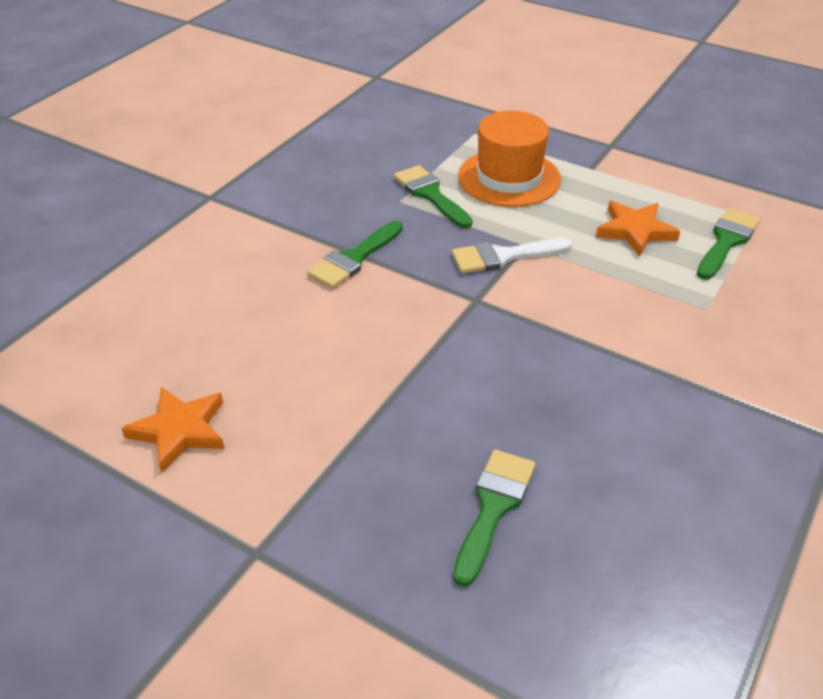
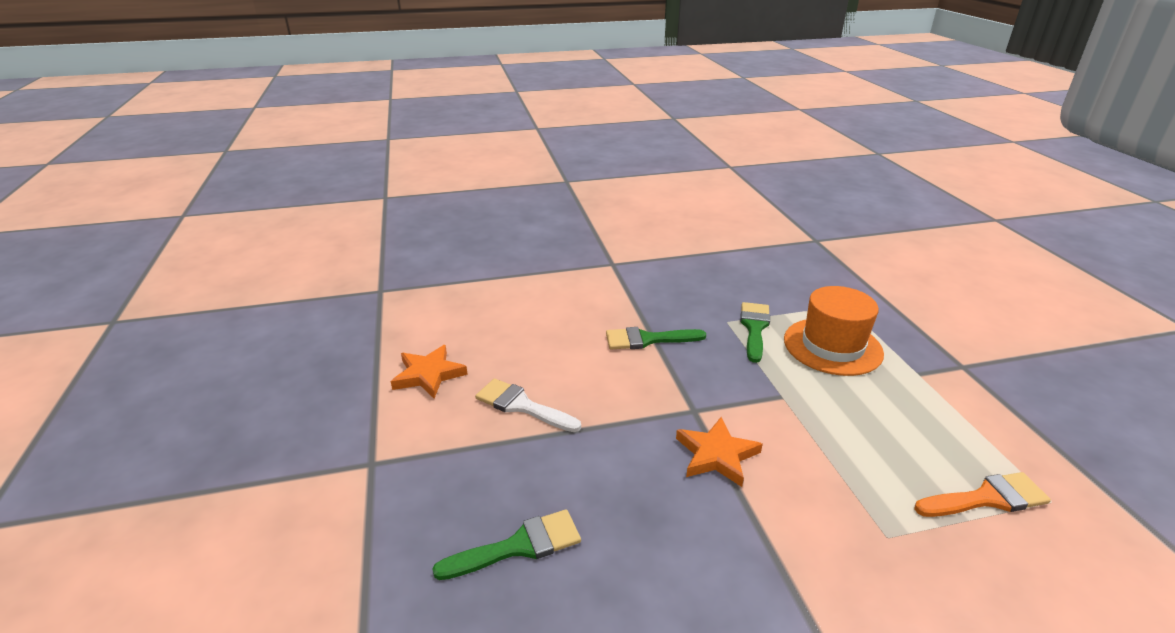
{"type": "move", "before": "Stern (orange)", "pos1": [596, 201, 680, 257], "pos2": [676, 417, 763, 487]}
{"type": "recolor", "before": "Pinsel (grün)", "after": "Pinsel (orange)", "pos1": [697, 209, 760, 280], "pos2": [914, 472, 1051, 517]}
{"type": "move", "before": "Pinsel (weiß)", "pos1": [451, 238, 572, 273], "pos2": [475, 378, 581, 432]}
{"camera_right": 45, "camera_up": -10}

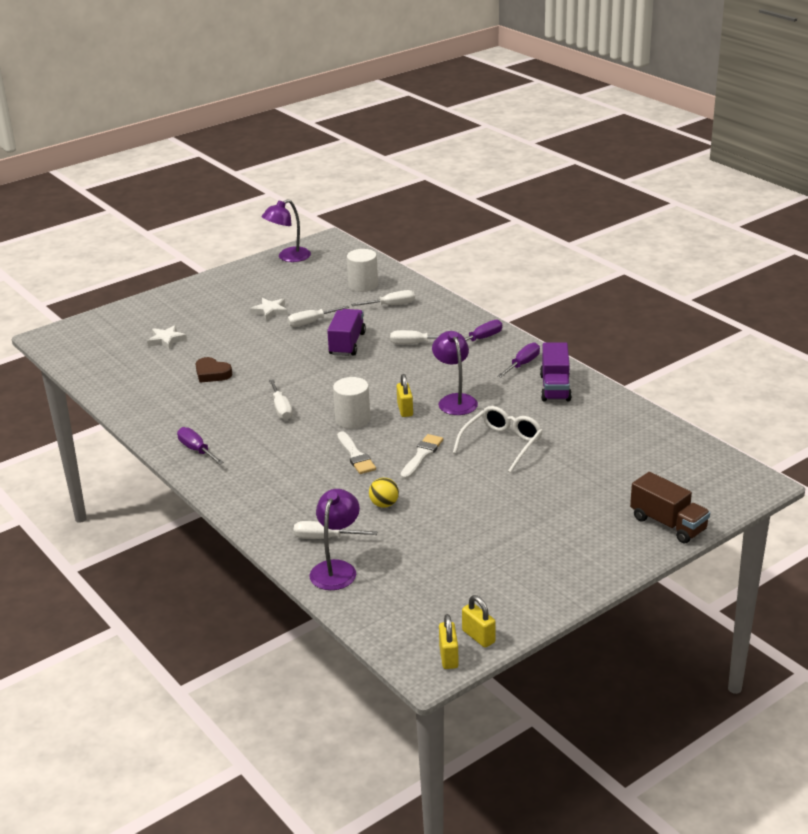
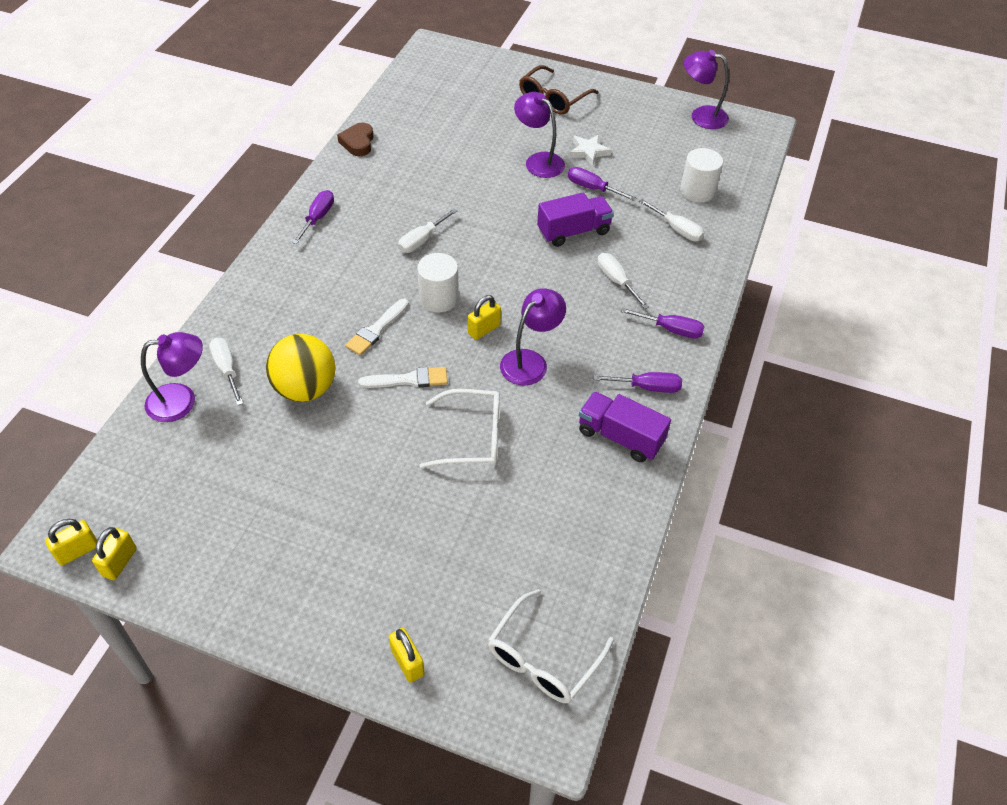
{"type": "recolor", "before": "Schraubenzieher (weiß)", "after": "Schraubenzieher (lila)", "pos1": [287, 305, 350, 327], "pos2": [568, 167, 636, 201]}
{"type": "delete", "before": "Stern (weiß)", "pos1": [147, 325, 187, 350]}
{"type": "rotate", "before": "Lastwagen (lila)", "pos1": [540, 343, 572, 402], "pos2": [579, 392, 671, 462], "turn": 60}
{"type": "move", "before": "Herz (braun)", "pos1": [196, 357, 232, 383], "pos2": [337, 123, 373, 156]}
{"type": "replace", "before": "Lastwagen (braun)", "after": "Vorhängeschloss (gelb)", "pos1": [630, 472, 710, 543], "pos2": [389, 628, 424, 683]}
{"type": "resize", "before": "Ball (gelb)", "pos1": [369, 478, 399, 508], "pos2": [266, 334, 335, 402], "scale": 2.01}
{"type": "insert", "after": "Brille (braun)", "pos2": [519, 65, 598, 115]}
{"type": "insert", "after": "Lampe (lila)", "pos2": [514, 92, 565, 178]}
{"type": "insert", "after": "Brille (weiß)", "pos2": [488, 589, 614, 703]}
{"camera_right": 55, "camera_up": 20}

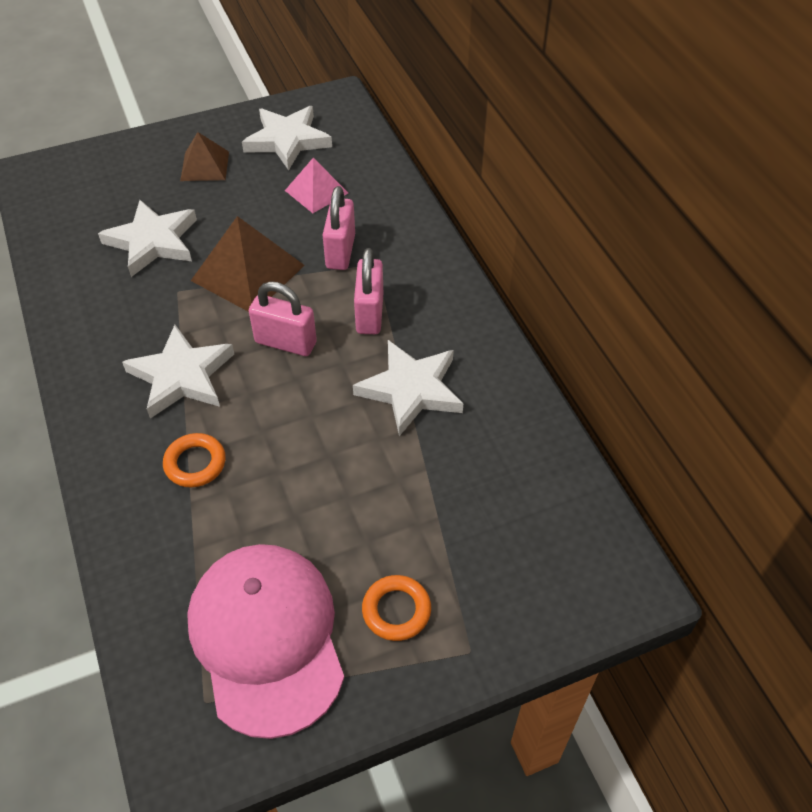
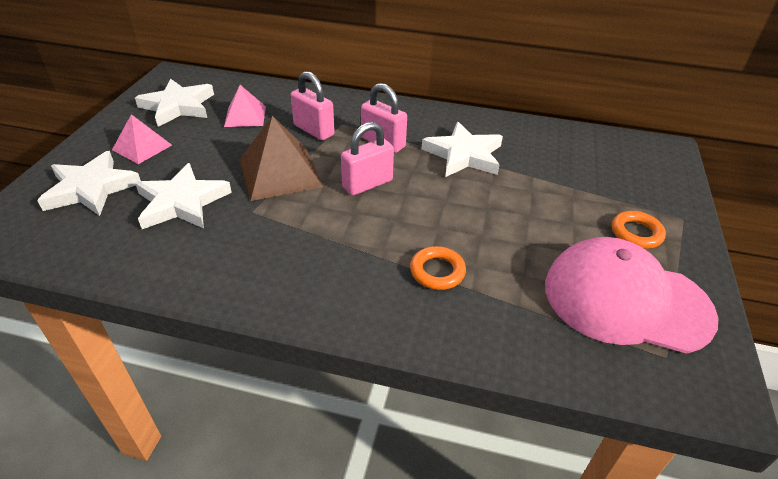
{"type": "recolor", "before": "Pyramide (braun)", "after": "Pyramide (rosa)", "pos1": [180, 132, 229, 181], "pos2": [112, 114, 172, 164]}
{"type": "move", "before": "Stern (weiß)", "pos1": [122, 325, 234, 419], "pos2": [37, 151, 141, 216]}
{"camera_right": -55, "camera_up": -10}

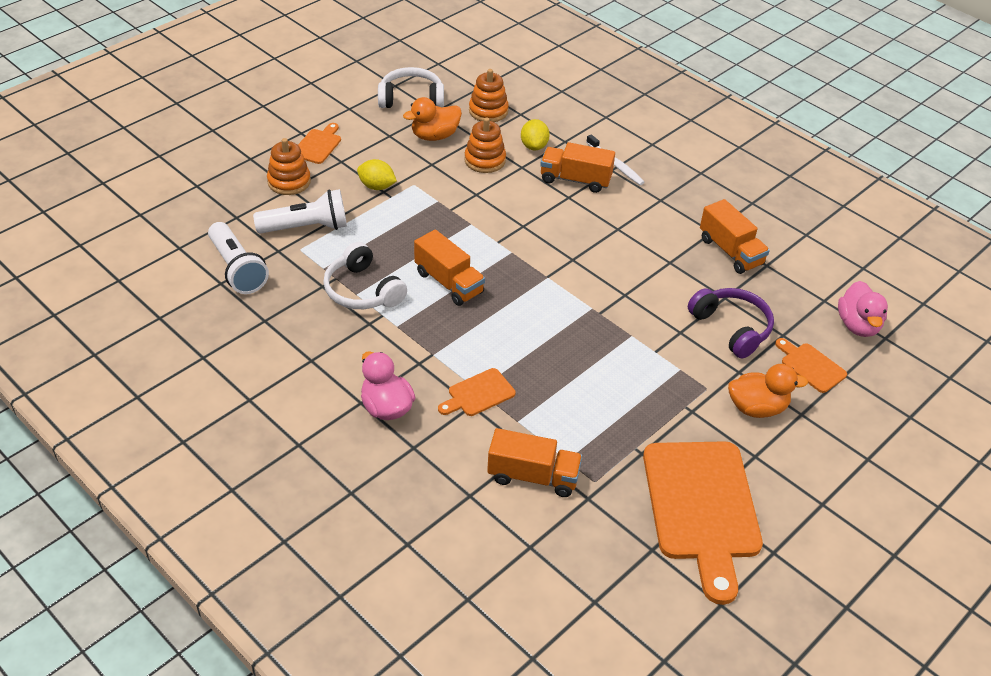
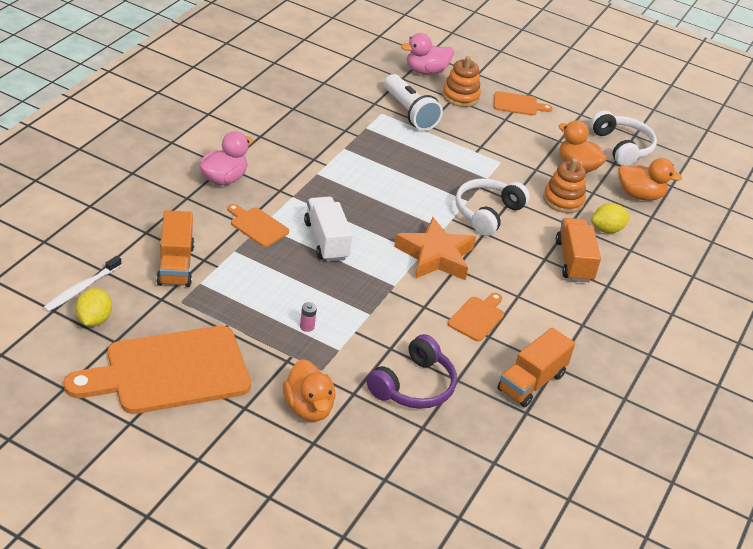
{"type": "replace", "before": "Stapelspielzeug (orange)", "after": "Ente (orange)", "pos1": [469, 69, 509, 122], "pos2": [618, 158, 682, 201]}
{"type": "move", "before": "Zahnbürste (weiß)", "pos1": [586, 135, 644, 185], "pos2": [43, 256, 122, 312]}
{"type": "move", "before": "Zitrone (gelb)", "pos1": [357, 159, 397, 190], "pos2": [75, 288, 112, 327]}
{"type": "delete", "before": "Taschenlampe (weiß)", "pos1": [208, 222, 269, 294]}
{"type": "delete", "before": "Lastwagen (orange)", "pos1": [414, 229, 485, 306]}
{"type": "move", "before": "Kopfhörer (weiß)", "pos1": [323, 242, 407, 309], "pos2": [455, 178, 530, 236]}
{"type": "move", "before": "Ente (rosa)", "pos1": [838, 281, 888, 337], "pos2": [401, 33, 454, 75]}
{"type": "move", "before": "Schneidebrett (orange)", "pos1": [775, 338, 847, 393], "pos2": [448, 293, 504, 341]}
{"type": "insert", "after": "Lastwagen (weiß)", "pos2": [304, 196, 353, 262]}
{"type": "insert", "after": "Stern (orange)", "pos2": [394, 217, 476, 280]}
{"type": "insert", "after": "Batterie (rosa)", "pos2": [300, 302, 317, 332]}
{"camera_right": 70, "camera_up": -5}

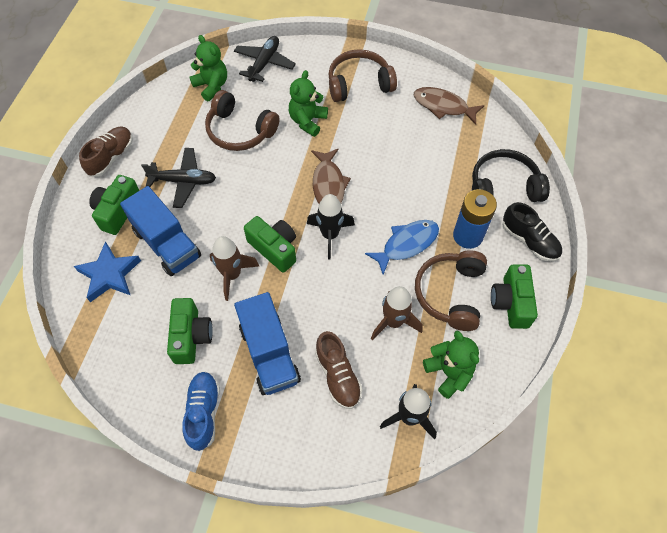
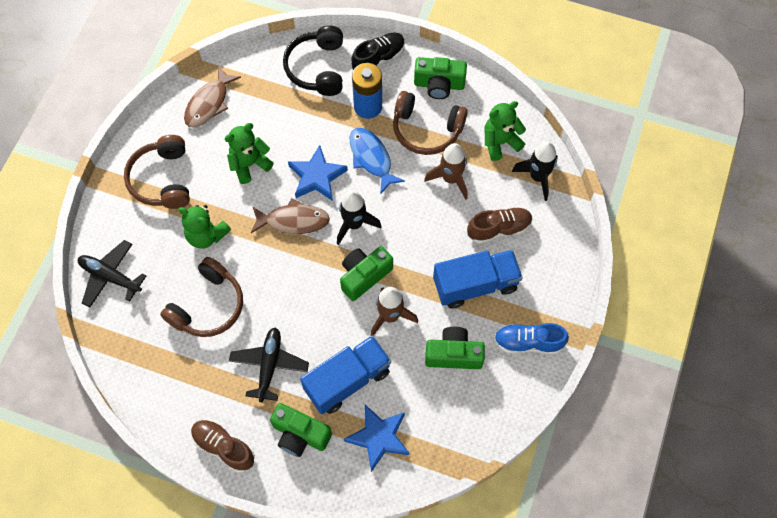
{"type": "move", "before": "Teddybär (grün)", "pos1": [190, 35, 227, 101], "pos2": [225, 123, 274, 184]}
{"type": "insert", "after": "Stern (blau)", "pos2": [288, 145, 348, 201]}
{"camera_right": -85, "camera_up": 5}

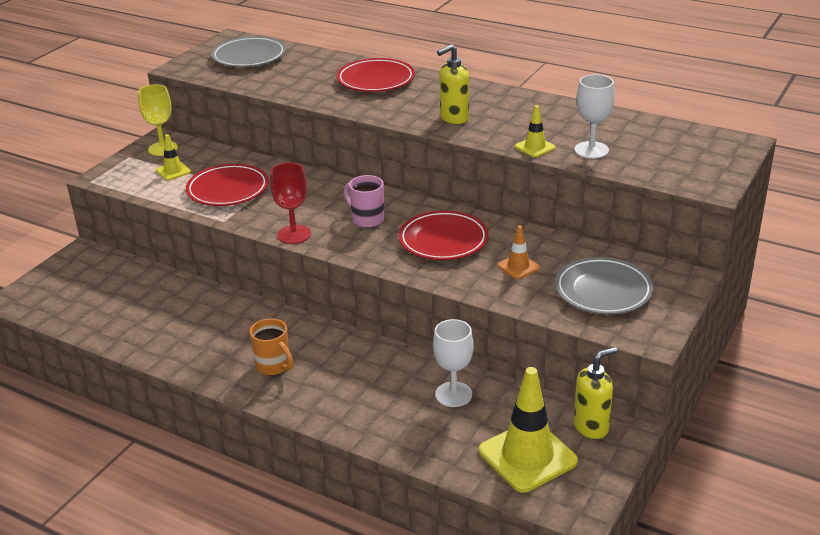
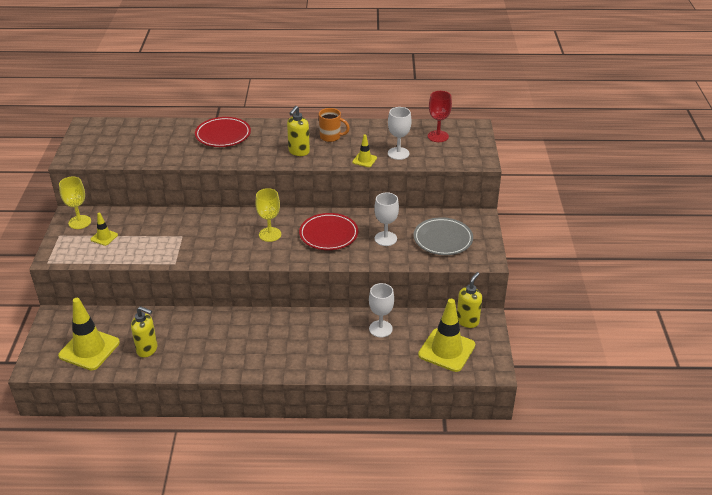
{"type": "delete", "before": "Teller (grau)", "pos1": [211, 36, 286, 67]}
{"type": "move", "before": "Kelch (rot)", "pos1": [270, 162, 311, 244], "pos2": [428, 91, 452, 142]}
{"type": "delete", "before": "Teller (rot)", "pos1": [186, 164, 269, 206]}
{"type": "replace", "before": "Tasse (rosa)", "after": "Kelch (gelb)", "pos1": [343, 175, 384, 228], "pos2": [255, 188, 281, 242]}
{"type": "replace", "before": "Leitkegel (orange)", "after": "Kelch (weiß)", "pos1": [497, 225, 540, 279], "pos2": [374, 192, 399, 246]}
{"type": "move", "before": "Tasse (orange)", "pos1": [249, 318, 293, 375], "pos2": [319, 108, 350, 142]}
{"type": "insert", "after": "Leitkegel (gelb)", "pos2": [58, 298, 120, 370]}
{"type": "insert", "after": "Seifenspender (gelb)", "pos2": [131, 306, 158, 357]}
{"camera_right": -30, "camera_up": 5}

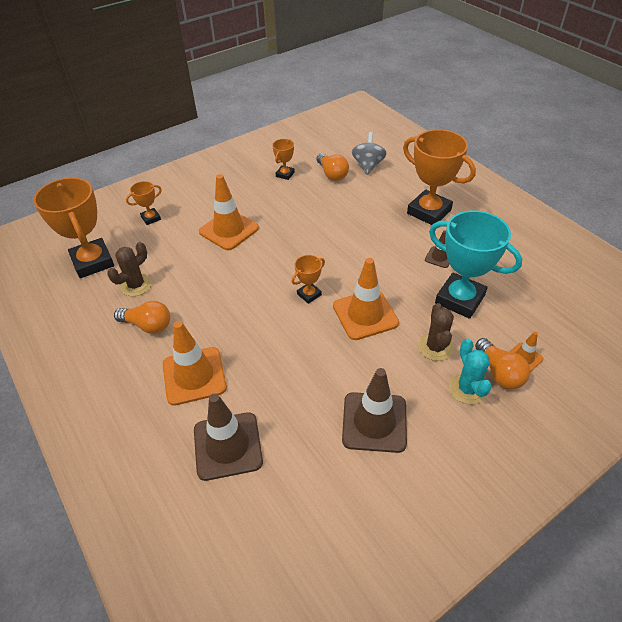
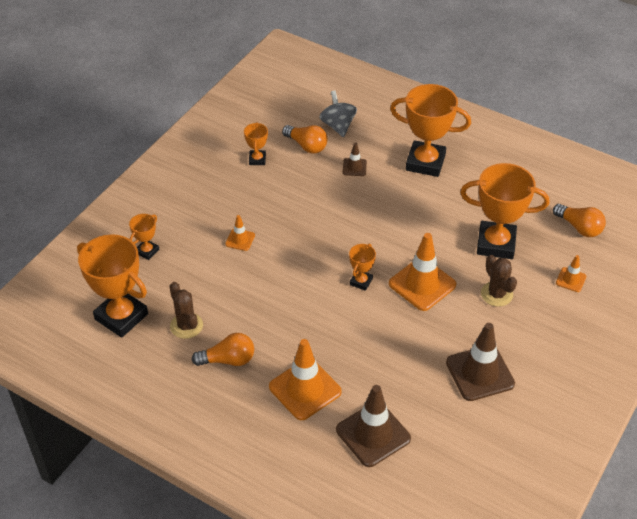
{"type": "resize", "before": "Leitkegel (orange)", "pos1": [199, 174, 259, 250], "pos2": [225, 215, 255, 251], "scale": 0.49}
{"type": "recolor", "before": "Pokal (türkis)", "after": "Pokal (orange)", "pos1": [429, 211, 522, 319], "pos2": [460, 163, 549, 259]}
{"type": "move", "before": "Leitkegel (braun)", "pos1": [425, 231, 450, 268], "pos2": [343, 143, 367, 176]}
{"type": "rotate", "before": "Kaktus (braun)", "pos1": [107, 242, 152, 296], "pos2": [169, 282, 203, 339], "turn": -45}
{"type": "move", "before": "Glühbirne (orange)", "pos1": [475, 338, 530, 389], "pos2": [553, 204, 606, 237]}
{"type": "delete", "before": "Kaktus (türkis)", "pos1": [449, 339, 492, 405]}
{"camera_right": -25, "camera_up": 0}

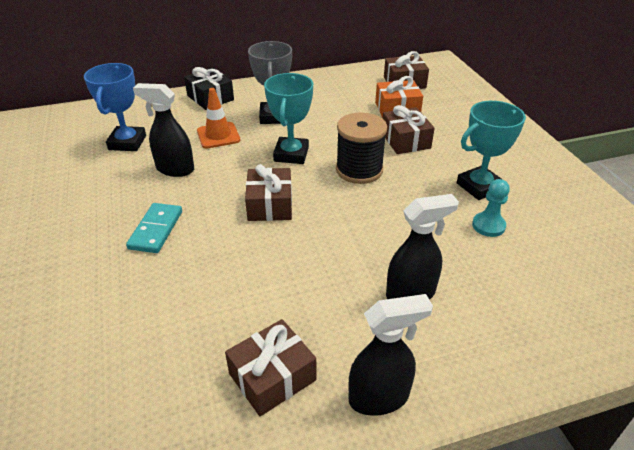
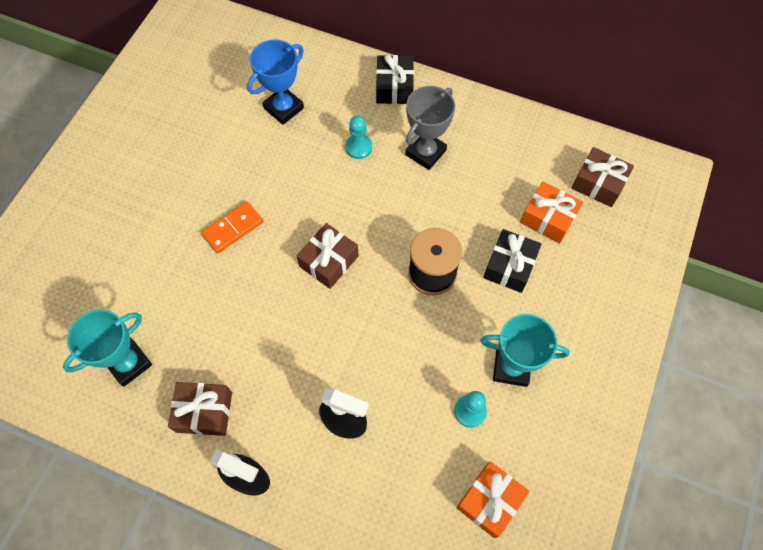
{"type": "move", "before": "Pokal (türkis)", "pos1": [264, 73, 313, 164], "pos2": [63, 309, 152, 387]}
{"type": "delete", "before": "Sprühflasche (schwarz)", "pos1": [133, 83, 194, 177]}
{"type": "replace", "before": "Leitkegel (orange)", "after": "Bauer (türkis)", "pos1": [197, 88, 240, 149], "pos2": [345, 116, 372, 159]}
{"type": "recolor", "before": "Geschenk (braun)", "after": "Geschenk (schwarz)", "pos1": [383, 105, 435, 154], "pos2": [483, 229, 541, 293]}
{"type": "recolor", "before": "Dominostein (türkis)", "after": "Dominostein (orange)", "pos1": [126, 203, 182, 253], "pos2": [201, 201, 263, 253]}
{"type": "insert", "after": "Geschenk (orange)", "pos2": [456, 461, 529, 538]}
{"camera_right": 40, "camera_up": 25}

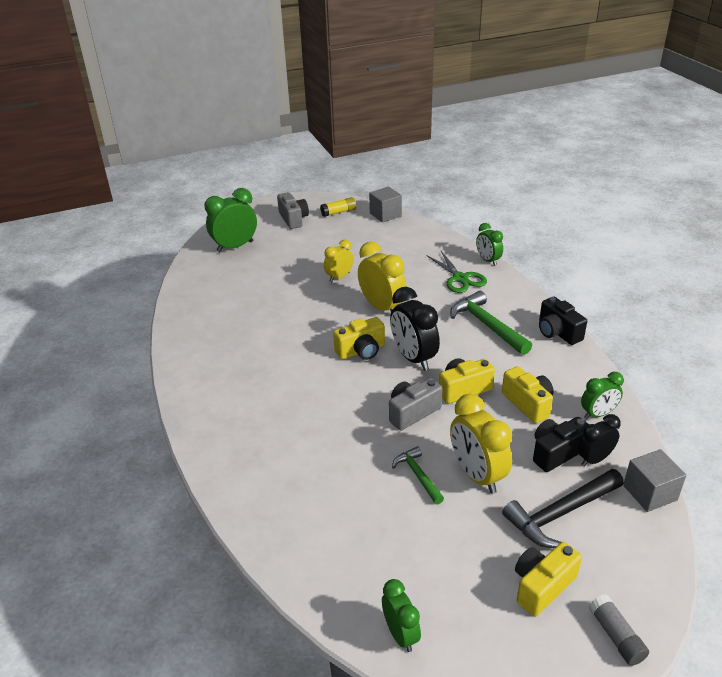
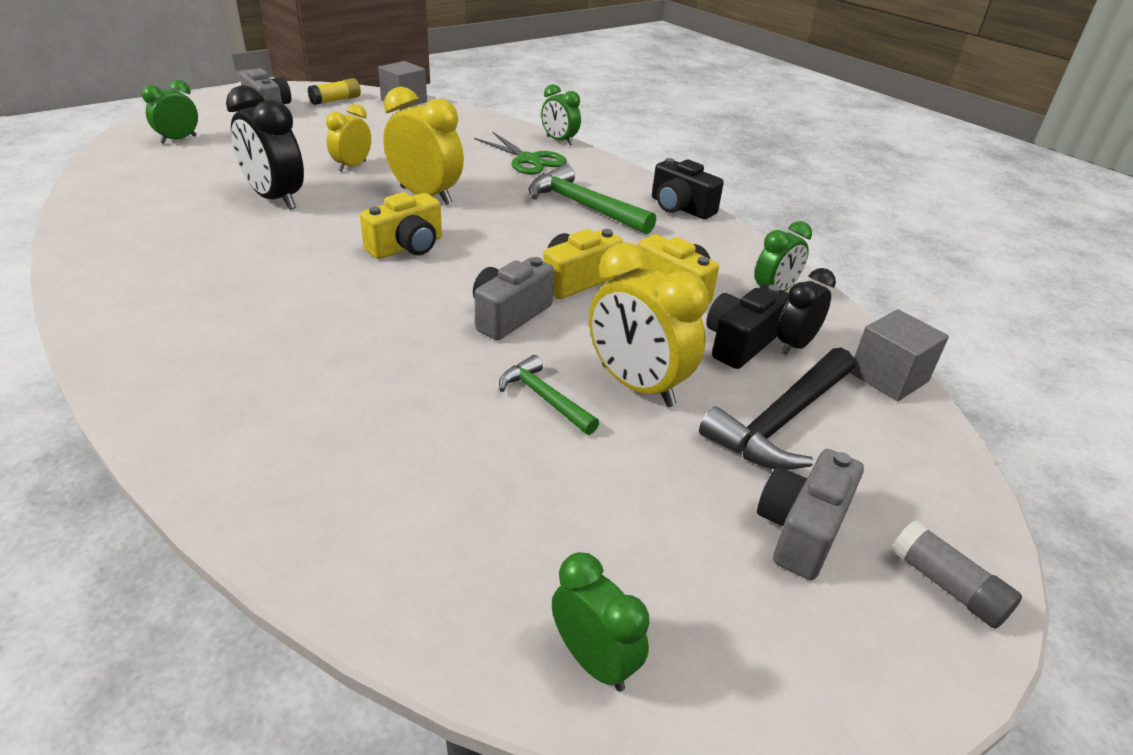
{"type": "resize", "before": "Wecker (grün)", "pos1": [204, 188, 257, 253], "pos2": [142, 80, 198, 144], "scale": 0.61}
{"type": "move", "before": "Wecker (schwarz)", "pos1": [390, 287, 440, 371], "pos2": [226, 85, 304, 210]}
{"type": "recolor", "before": "Kamera (gelb)", "after": "Kamera (grau)", "pos1": [515, 542, 582, 616], "pos2": [757, 449, 864, 580]}
{"camera_right": -20, "camera_up": 0}

